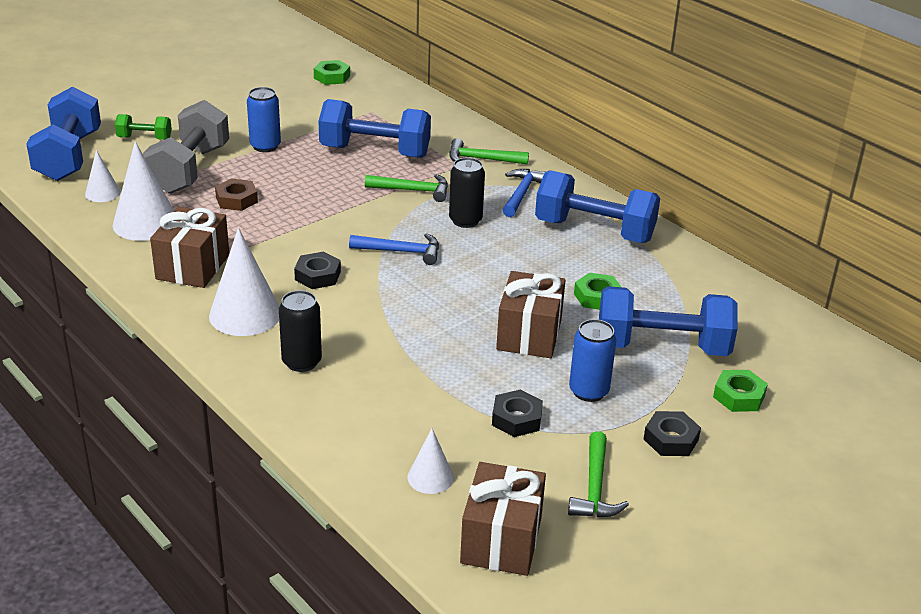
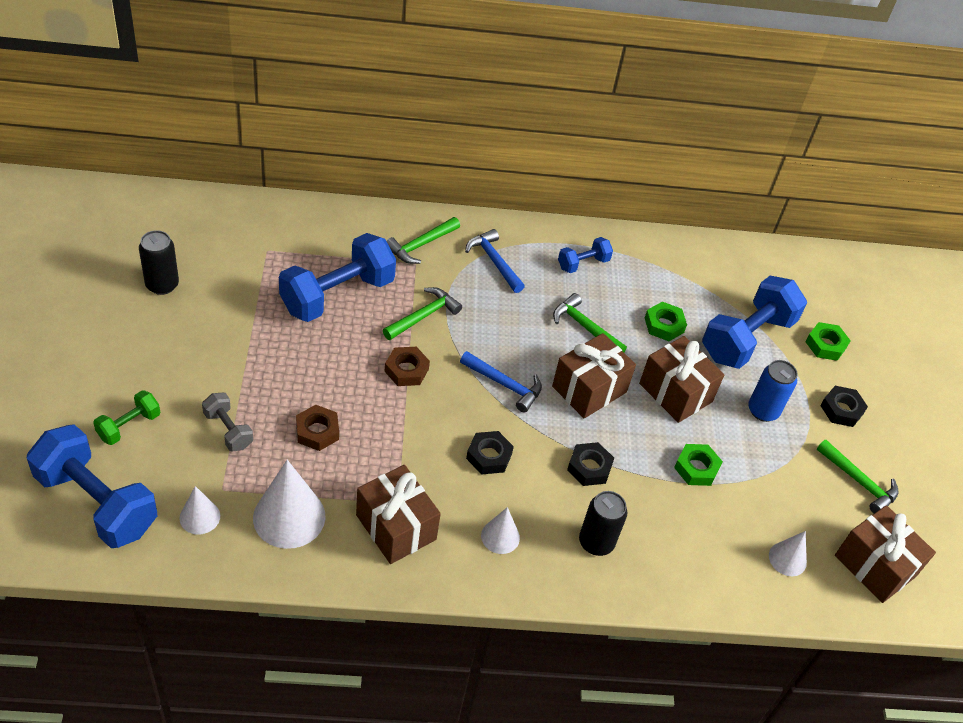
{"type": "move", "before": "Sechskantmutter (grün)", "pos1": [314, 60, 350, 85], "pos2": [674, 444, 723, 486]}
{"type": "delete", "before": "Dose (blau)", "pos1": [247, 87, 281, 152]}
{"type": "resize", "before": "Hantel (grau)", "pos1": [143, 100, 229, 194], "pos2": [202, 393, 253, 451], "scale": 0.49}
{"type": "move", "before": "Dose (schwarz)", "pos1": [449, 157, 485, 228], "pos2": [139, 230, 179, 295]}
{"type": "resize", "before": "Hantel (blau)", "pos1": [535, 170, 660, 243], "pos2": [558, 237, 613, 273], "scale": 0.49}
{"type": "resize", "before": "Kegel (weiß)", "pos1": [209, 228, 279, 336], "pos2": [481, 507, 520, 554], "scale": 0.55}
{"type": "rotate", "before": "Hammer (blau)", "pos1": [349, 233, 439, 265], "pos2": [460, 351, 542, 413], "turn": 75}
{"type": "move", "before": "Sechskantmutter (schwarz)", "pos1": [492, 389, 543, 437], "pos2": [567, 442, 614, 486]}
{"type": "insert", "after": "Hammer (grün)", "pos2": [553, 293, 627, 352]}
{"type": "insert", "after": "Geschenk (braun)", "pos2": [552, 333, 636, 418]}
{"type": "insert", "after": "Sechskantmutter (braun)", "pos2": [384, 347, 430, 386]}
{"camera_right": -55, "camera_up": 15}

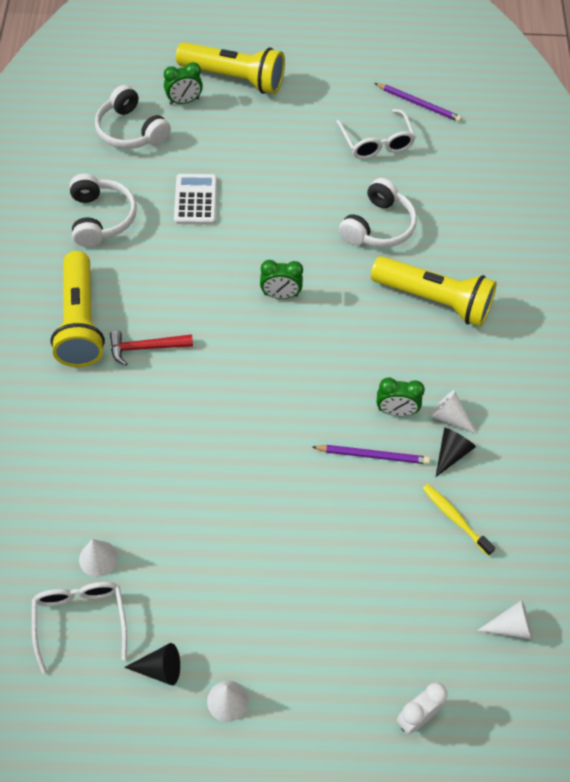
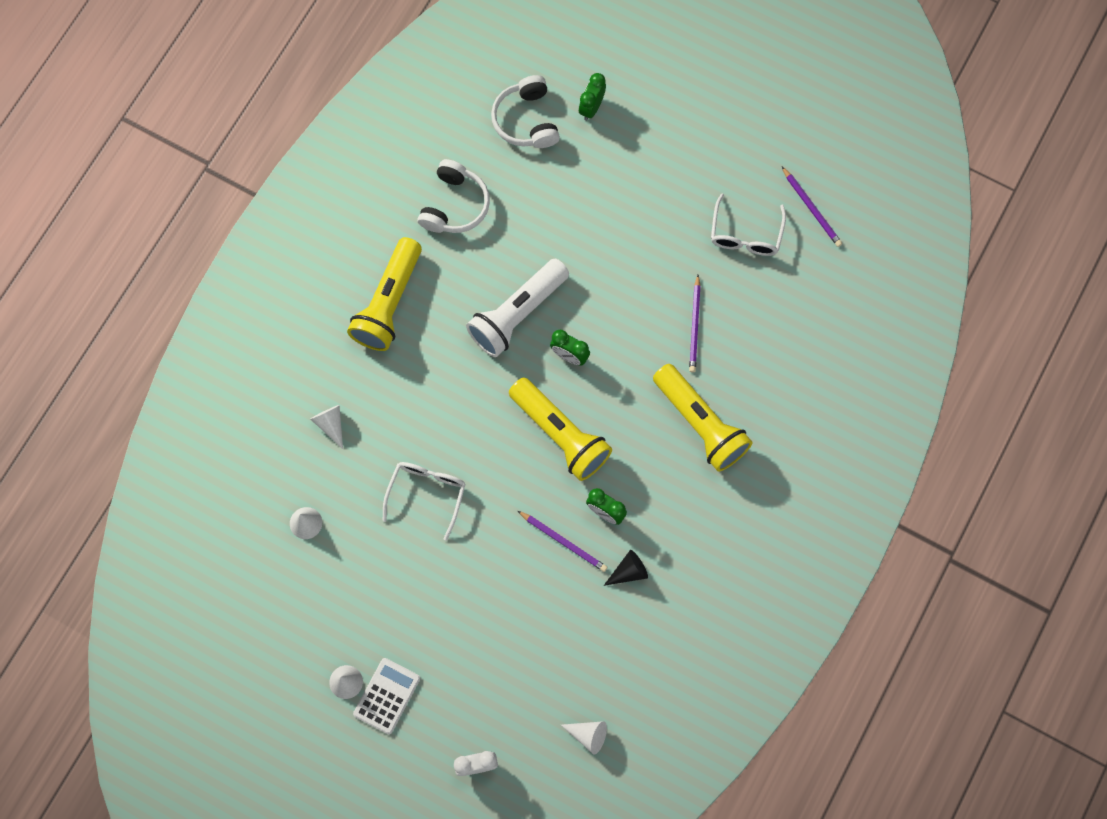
{"type": "move", "before": "Taschenlampe (gelb)", "pos1": [176, 42, 285, 94], "pos2": [509, 377, 612, 481]}
{"type": "rotate", "before": "Wecker (grün)", "pos1": [164, 62, 203, 105], "pos2": [579, 73, 606, 120], "turn": 105}
{"type": "move", "before": "Taschenrechner (weiß)", "pos1": [174, 174, 217, 225], "pos2": [353, 658, 420, 734]}
{"type": "replace", "before": "Kopfhörer (weiß)", "after": "Bleistift (lila)", "pos1": [339, 178, 417, 248], "pos2": [689, 275, 701, 372]}
{"type": "delete", "before": "Hammer (rot)", "pos1": [110, 330, 193, 366]}
{"type": "move", "before": "Kegel (weiß)", "pos1": [430, 390, 477, 434], "pos2": [311, 405, 343, 449]}
{"type": "delete", "before": "Zahnbürste (gelb)", "pos1": [423, 484, 495, 556]}
{"type": "move", "before": "Brille (weiß)", "pos1": [32, 582, 127, 674], "pos2": [383, 462, 465, 541]}
{"type": "delete", "before": "Kegel (schwarz)", "pos1": [124, 643, 180, 685]}
{"type": "insert", "after": "Taschenlampe (weiß)", "pos2": [466, 259, 569, 357]}
{"camera_right": 30, "camera_up": 15}

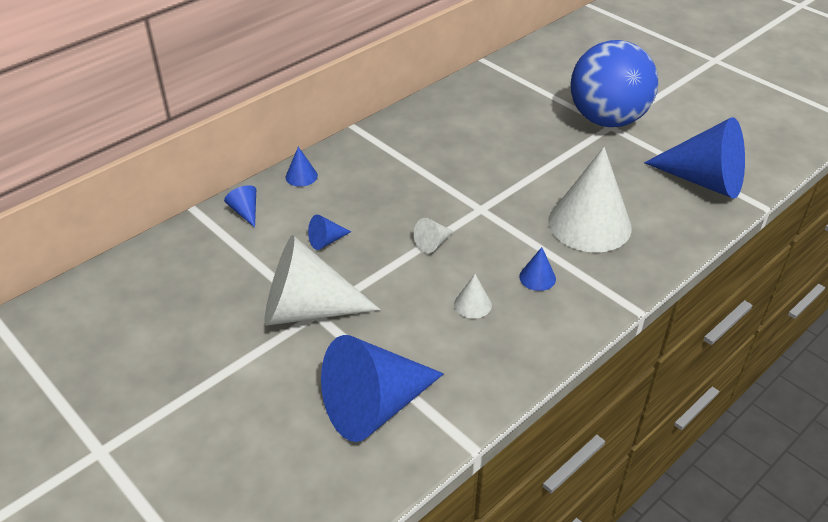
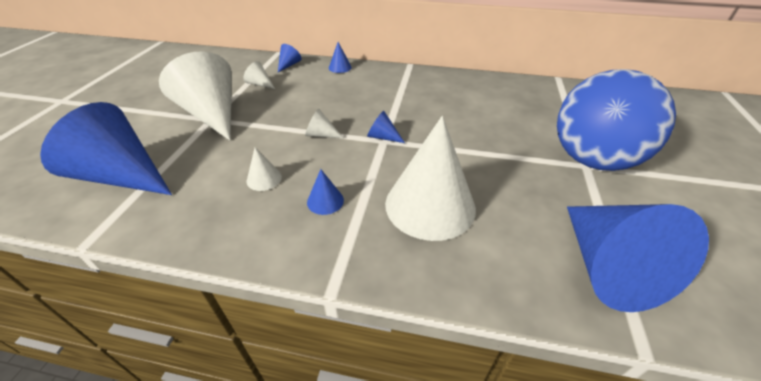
{"type": "move", "before": "Kegel (blau)", "pos1": [308, 214, 351, 250], "pos2": [367, 111, 405, 143]}
{"type": "insert", "after": "Kegel (weiß)", "pos2": [243, 61, 275, 89]}
{"camera_right": 55, "camera_up": 0}

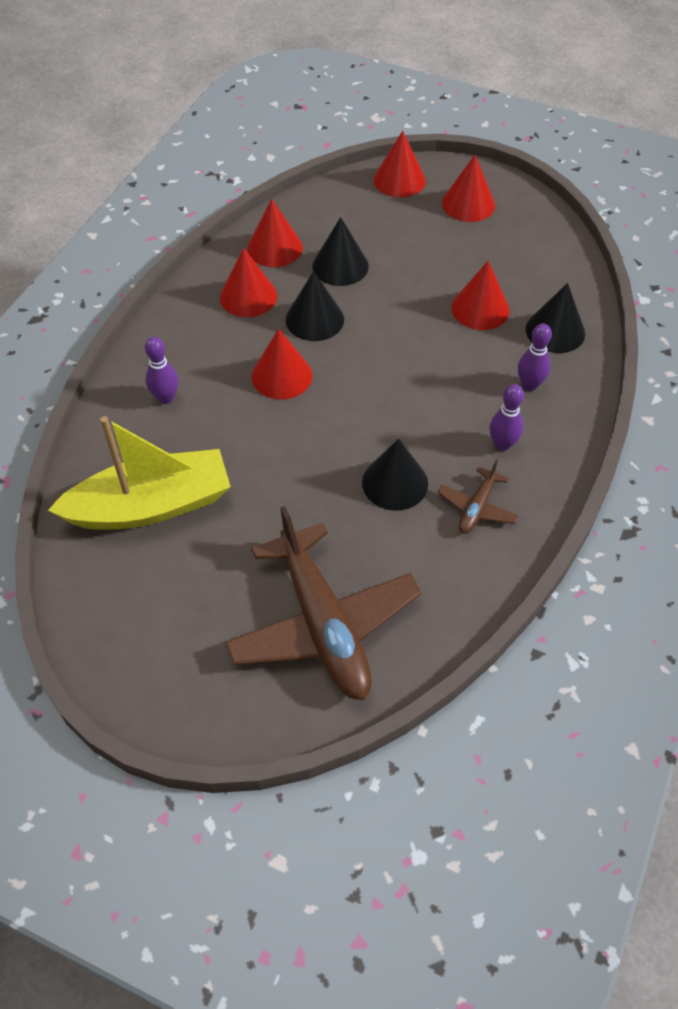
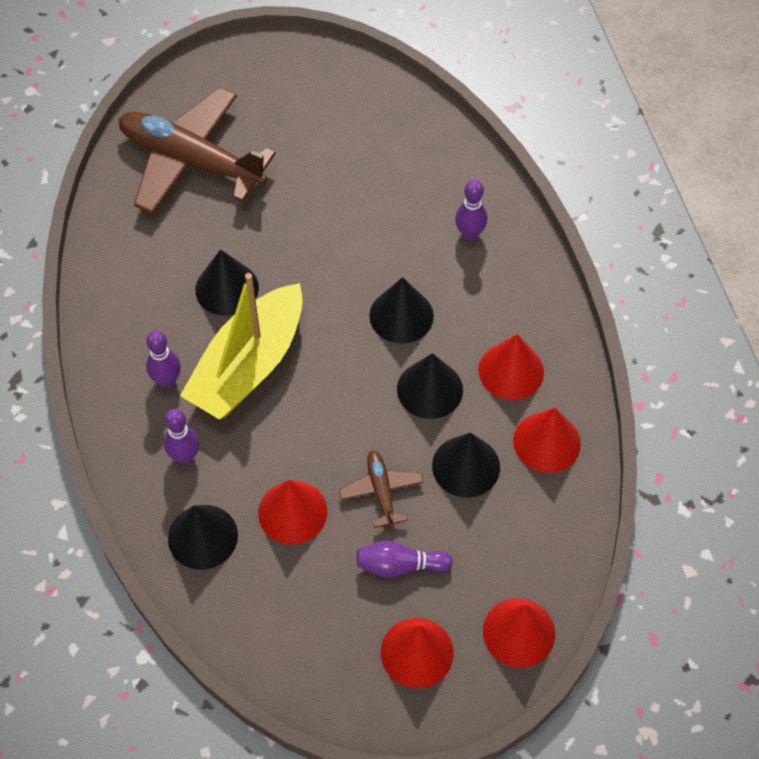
{"type": "recolor", "before": "Kegel (rot)", "after": "Kegel (schwarz)", "pos1": [251, 329, 313, 400], "pos2": [369, 277, 434, 344]}
{"type": "move", "before": "Boot (gelb)", "pos1": [48, 416, 231, 529], "pos2": [180, 273, 303, 420]}
{"type": "move", "before": "Flugzeug (braun)", "pos1": [437, 459, 519, 534], "pos2": [339, 450, 424, 528]}
{"type": "insert", "after": "Bowlingkegel (lila)", "pos2": [357, 541, 453, 577]}
{"camera_right": 140, "camera_up": 5}

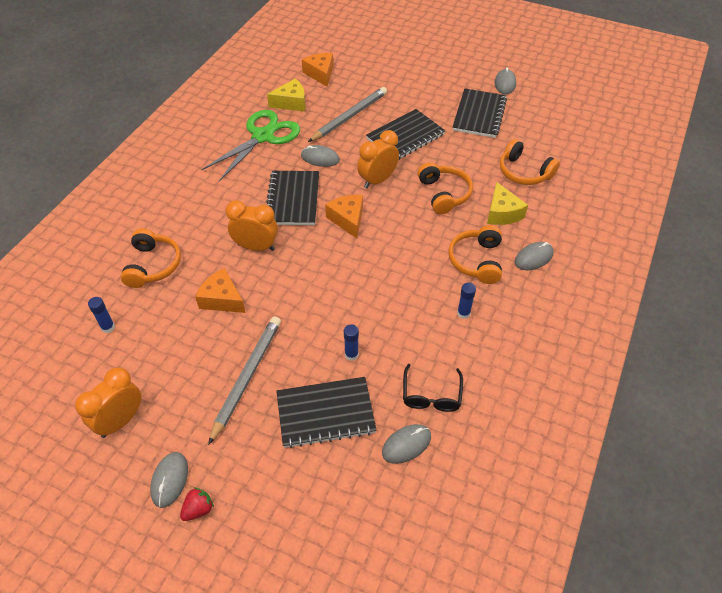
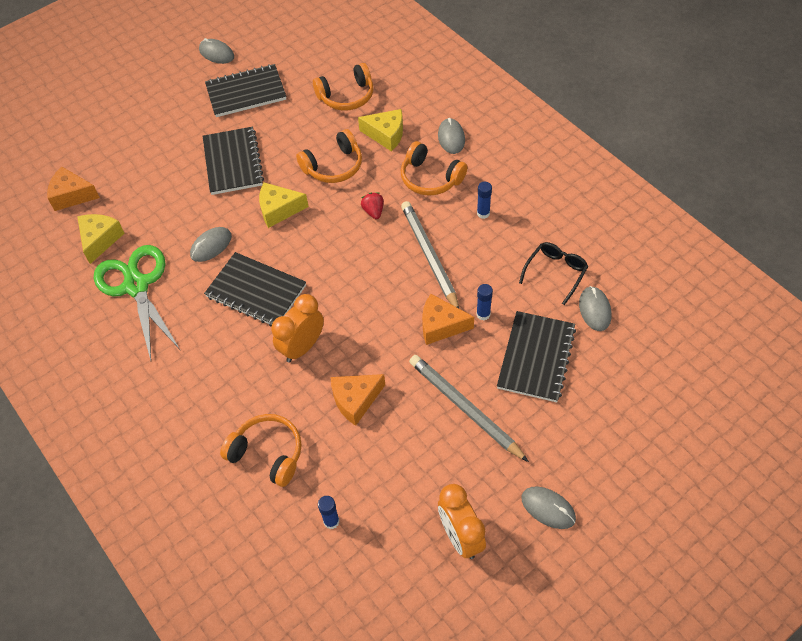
{"type": "move", "before": "Bleistift (grau)", "pos1": [308, 87, 387, 142], "pos2": [401, 201, 459, 308]}
{"type": "rotate", "before": "Notizbuch (schwarz)", "pos1": [453, 88, 507, 138], "pos2": [205, 64, 286, 117], "turn": -60}
{"type": "replace", "before": "Wecker (orange)", "after": "Käse (gelb)", "pos1": [357, 130, 399, 188], "pos2": [259, 182, 309, 228]}
{"type": "rotate", "before": "Kopfhörer (orange)", "pos1": [417, 162, 473, 214], "pos2": [296, 129, 362, 183], "turn": 135}
{"type": "move", "before": "Käse (orange)", "pos1": [325, 195, 363, 238], "pos2": [422, 294, 474, 345]}
{"type": "rotate", "before": "Brille (schwarz)", "pos1": [403, 364, 463, 412], "pos2": [519, 242, 588, 305], "turn": -90}
{"type": "move", "before": "Erdbeere (rot)", "pos1": [180, 487, 214, 521], "pos2": [361, 193, 384, 219]}
{"camera_right": -60, "camera_up": 5}

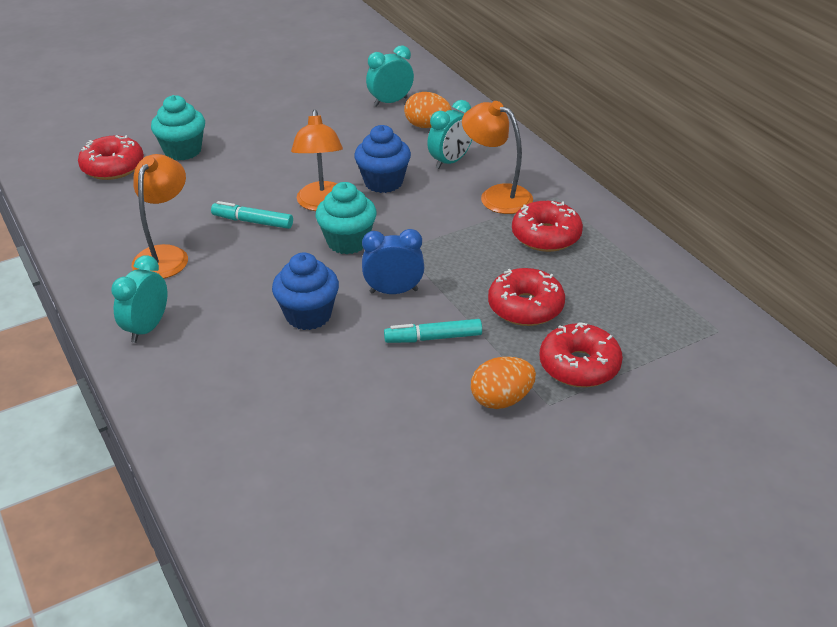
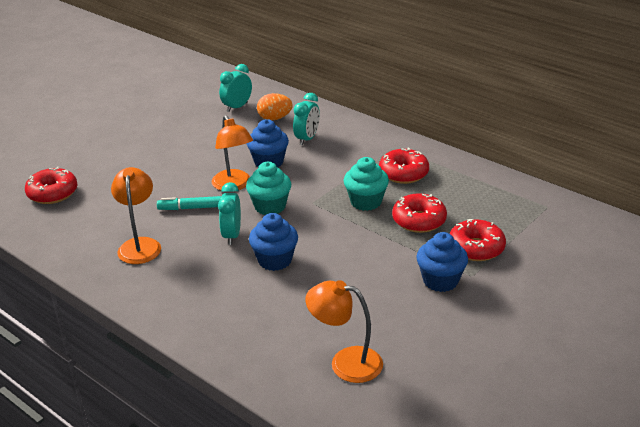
{"type": "move", "before": "Muffin (türkis)", "pos1": [151, 95, 205, 161], "pos2": [343, 157, 389, 211]}
{"type": "move", "before": "Lampe (orange)", "pos1": [462, 101, 533, 214], "pos2": [305, 280, 383, 383]}
{"type": "delete", "before": "Wecker (blau)", "pos1": [362, 229, 424, 294]}
{"type": "move", "before": "Wecker (türkis)", "pos1": [111, 255, 167, 343], "pos2": [218, 182, 241, 245]}
{"type": "delete", "before": "Filzstift (türkis)", "pos1": [384, 319, 482, 343]}
{"type": "replace", "before": "Ei (orange)", "after": "Muffin (blau)", "pos1": [471, 357, 536, 409], "pos2": [416, 232, 468, 292]}
{"camera_right": -20, "camera_up": -5}

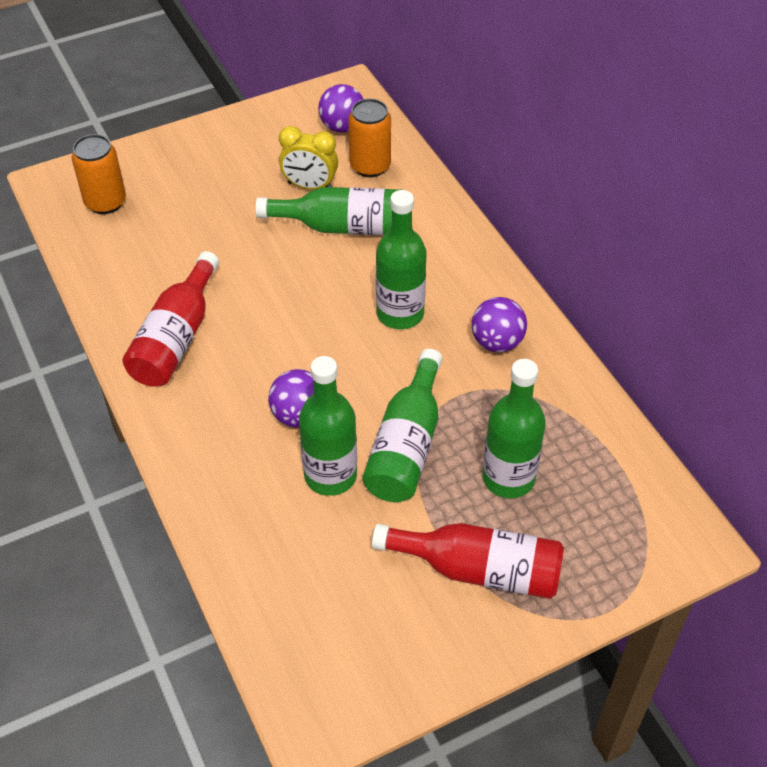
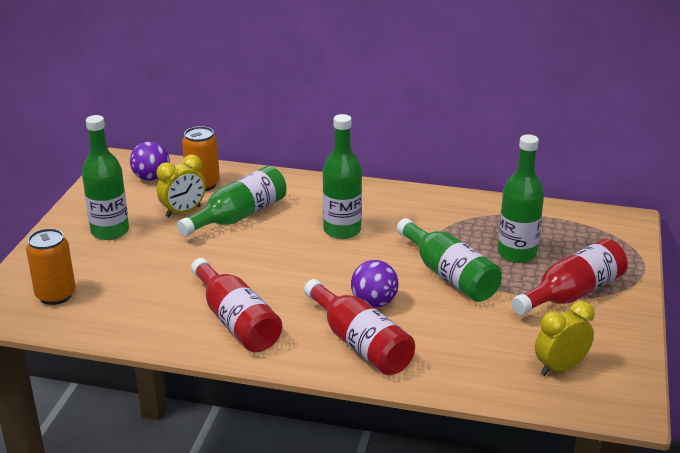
{"type": "delete", "before": "Ball (lila)", "pos1": [472, 297, 527, 352]}
{"type": "move", "before": "Flasche (grün)", "pos1": [299, 356, 357, 496], "pos2": [82, 115, 129, 240]}
{"type": "insert", "after": "Flasche (rot)", "pos2": [304, 279, 415, 375]}
{"type": "insert", "after": "Wecker (gelb)", "pos2": [535, 301, 595, 376]}
{"camera_right": -50, "camera_up": -20}

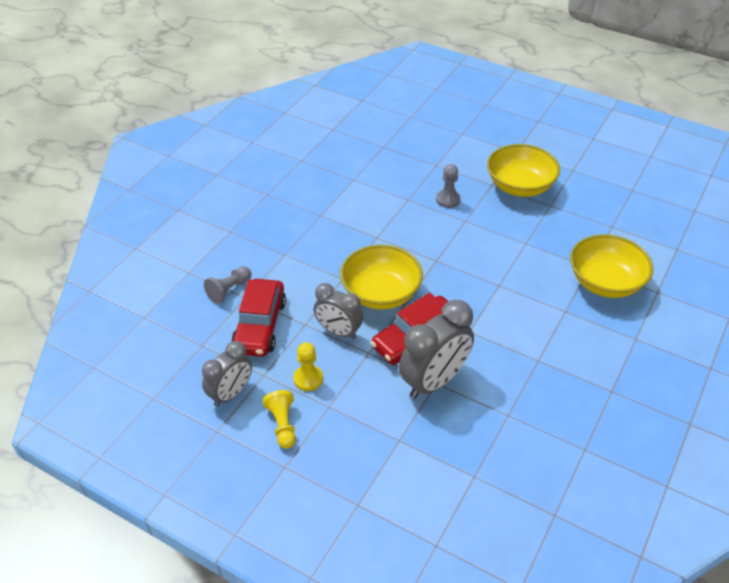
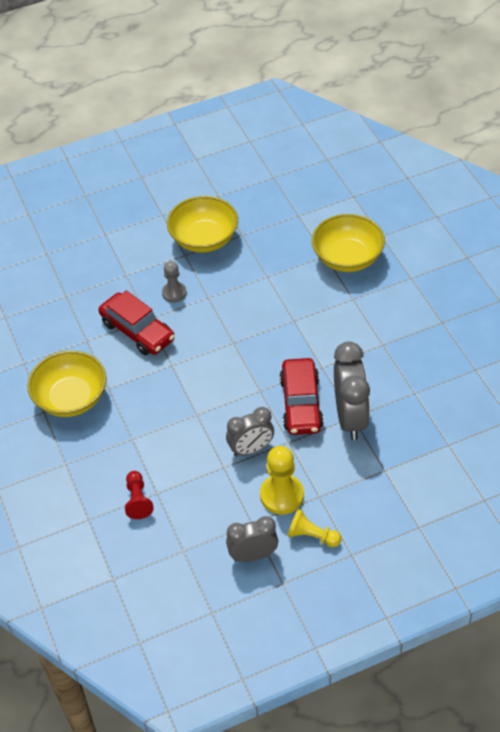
{"type": "move", "before": "Schüssel (gelb)", "pos1": [340, 245, 423, 309], "pos2": [28, 351, 107, 417]}
{"type": "recolor", "before": "Bauer (grau)", "after": "Bauer (rot)", "pos1": [204, 266, 252, 304], "pos2": [125, 471, 154, 519]}
{"type": "move", "before": "Auto (rot)", "pos1": [231, 279, 286, 357], "pos2": [99, 291, 175, 355]}
{"type": "rotate", "before": "Wecker (grau)", "pos1": [202, 341, 252, 407], "pos2": [226, 516, 278, 562], "turn": -90}
{"type": "resize", "before": "Bauer (gelb)", "pos1": [293, 342, 323, 391], "pos2": [260, 446, 304, 515], "scale": 1.57}
{"camera_right": -50, "camera_up": 5}

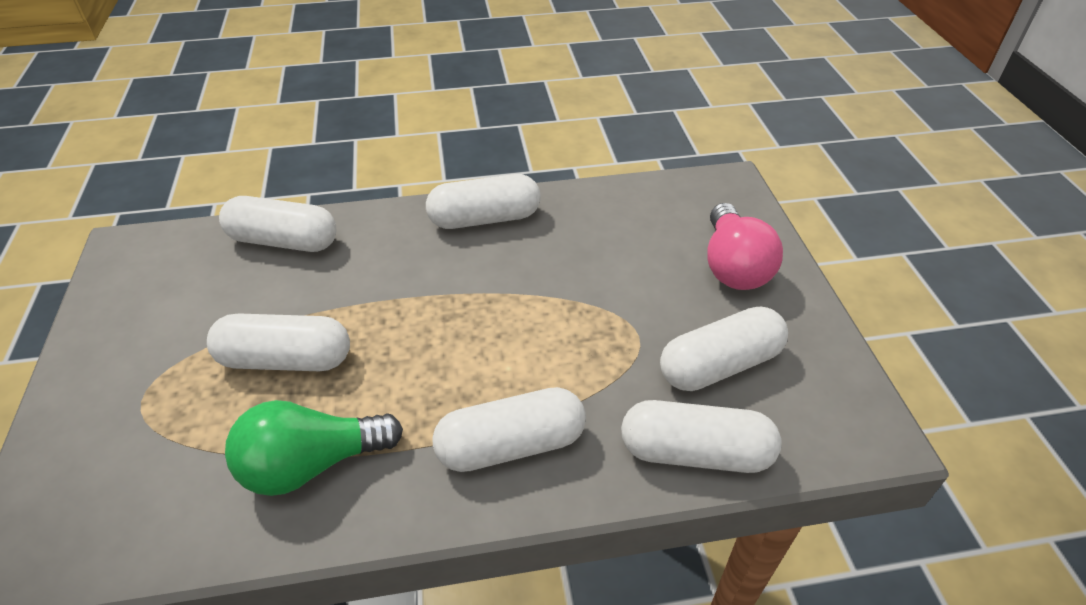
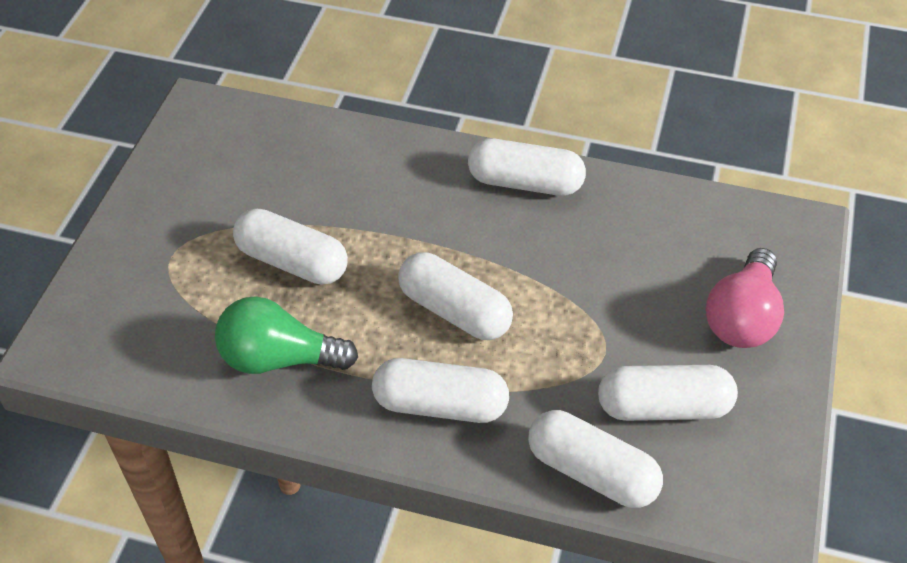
{"type": "move", "before": "Kapsel (weiß)", "pos1": [219, 196, 336, 252], "pos2": [398, 252, 513, 340]}
{"camera_right": 25, "camera_up": 5}

